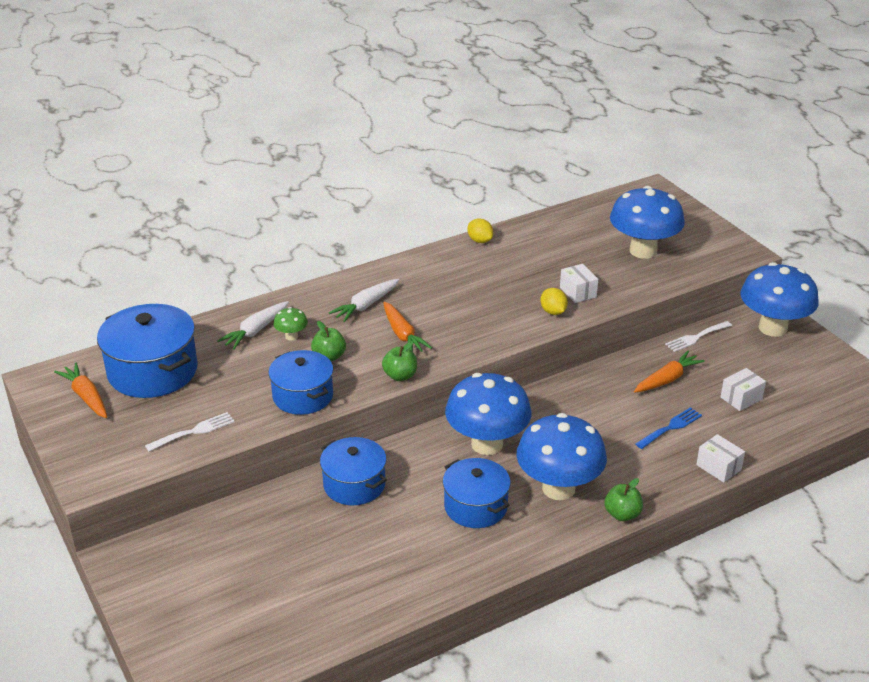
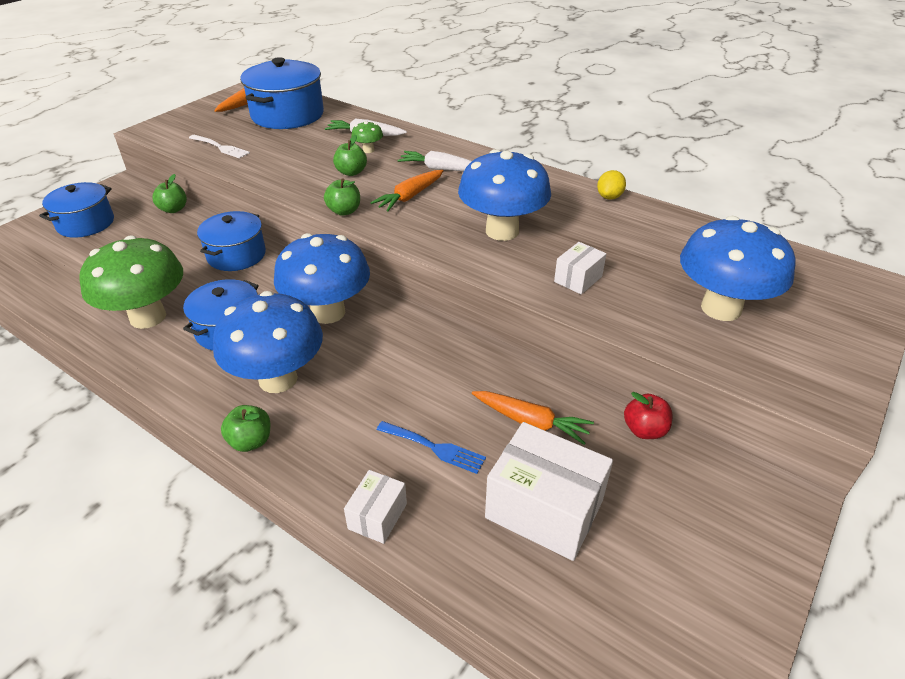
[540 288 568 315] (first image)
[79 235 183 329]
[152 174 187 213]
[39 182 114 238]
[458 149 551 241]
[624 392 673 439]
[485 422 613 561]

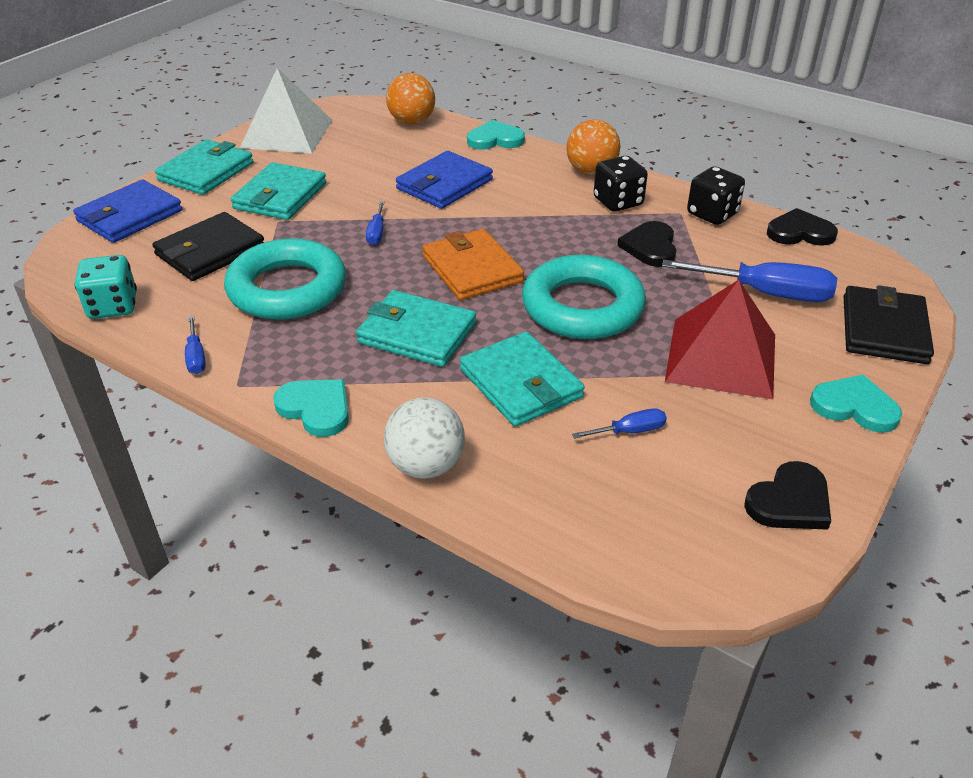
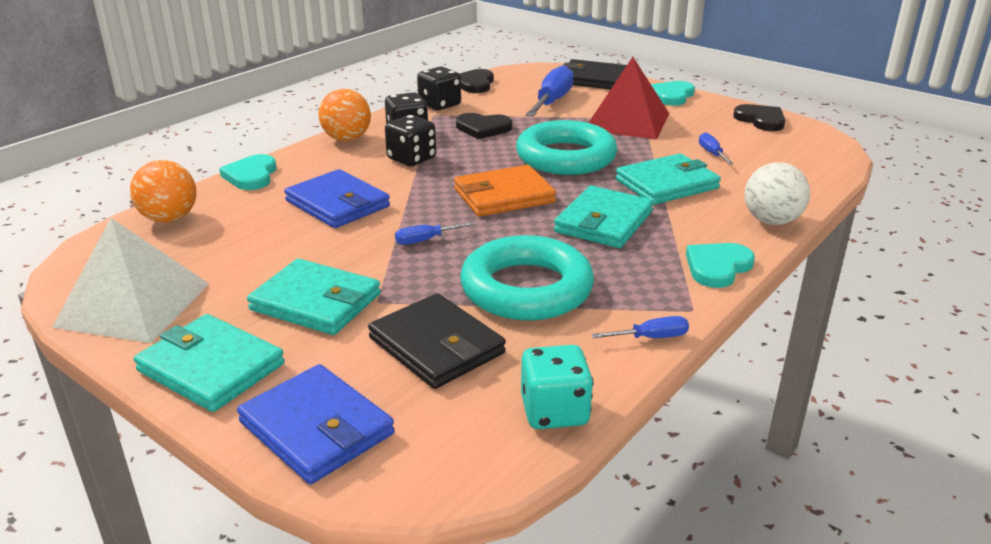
[385 115 436 166]
[395 222 475 245]

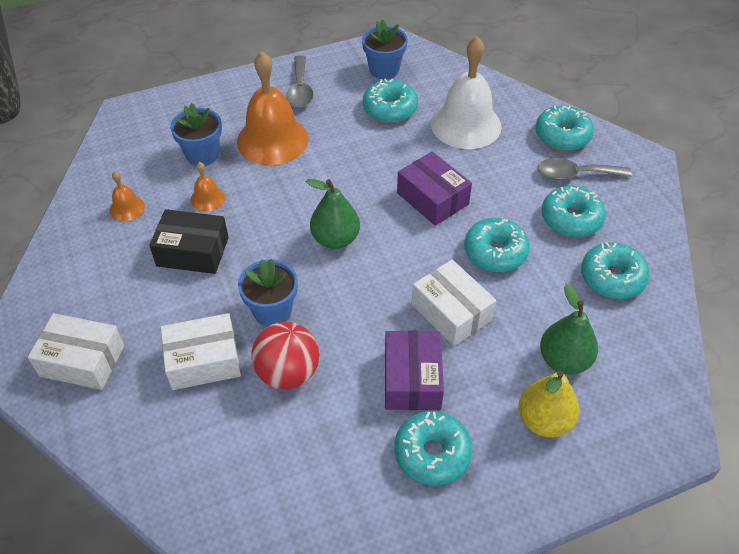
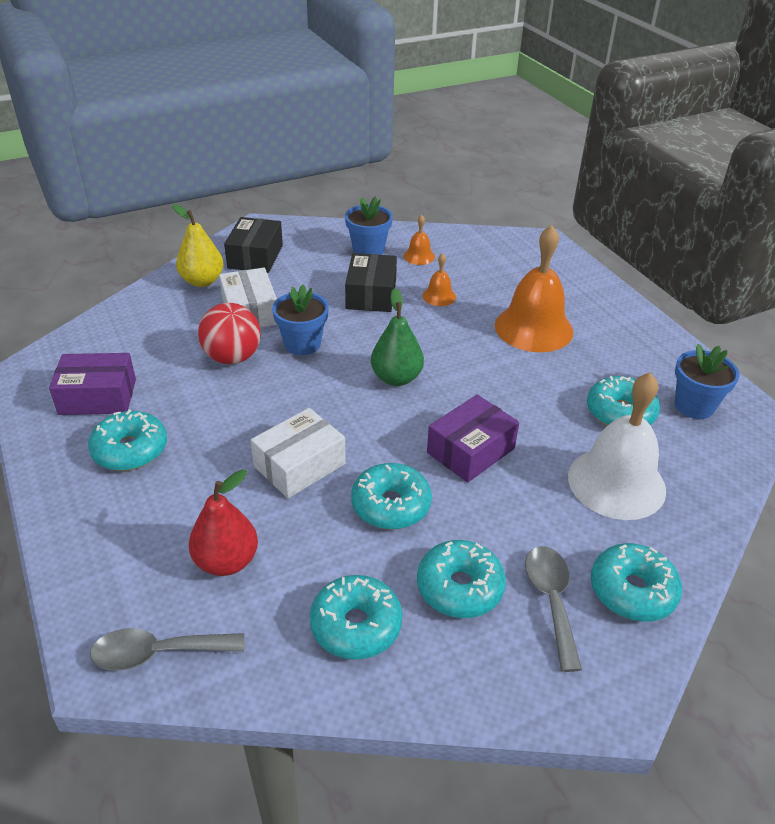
[345 196 393 255]
[90 628 244 671]
[49 353 136 415]
[173 204 224 287]
[224 217 283 273]
[189 470 258 576]

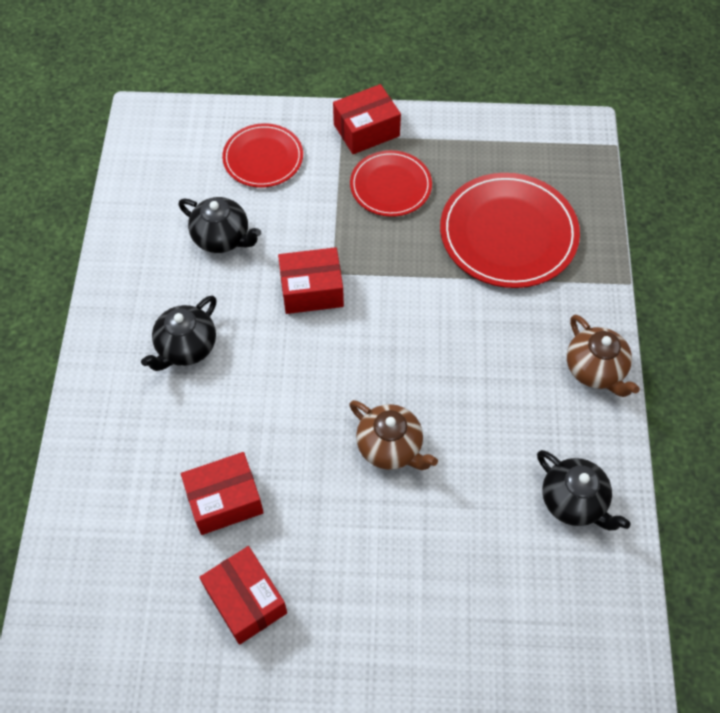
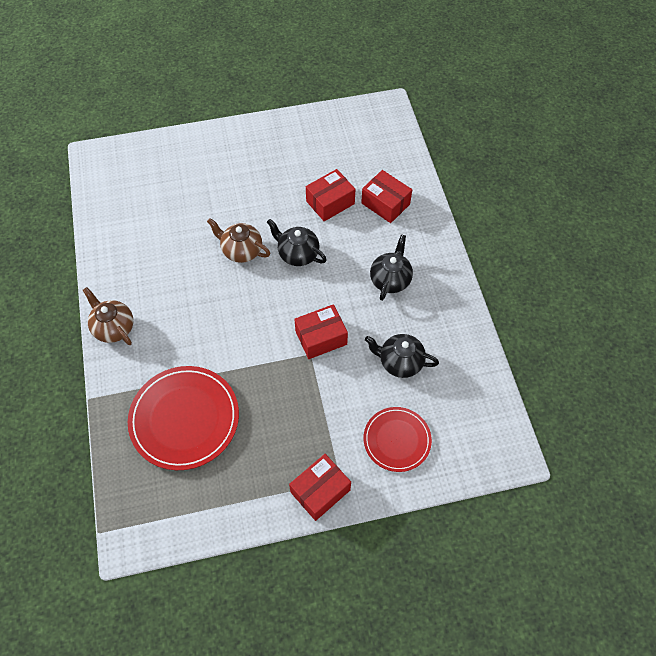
[350 150 432 217] (first image)
[361 170 412 223]
[267 219 327 266]

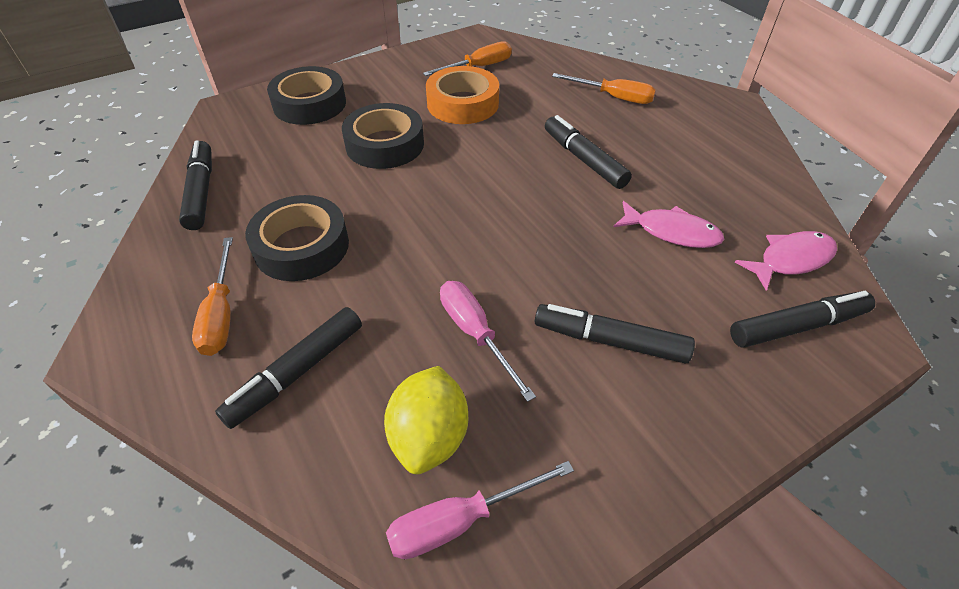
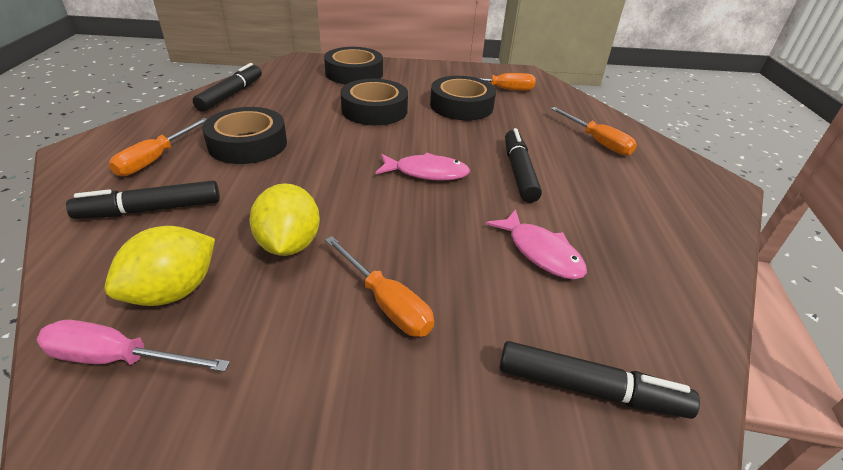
[375 153 470 181]
[249 183 320 256]
[325 236 434 337]
[430 76 496 120]

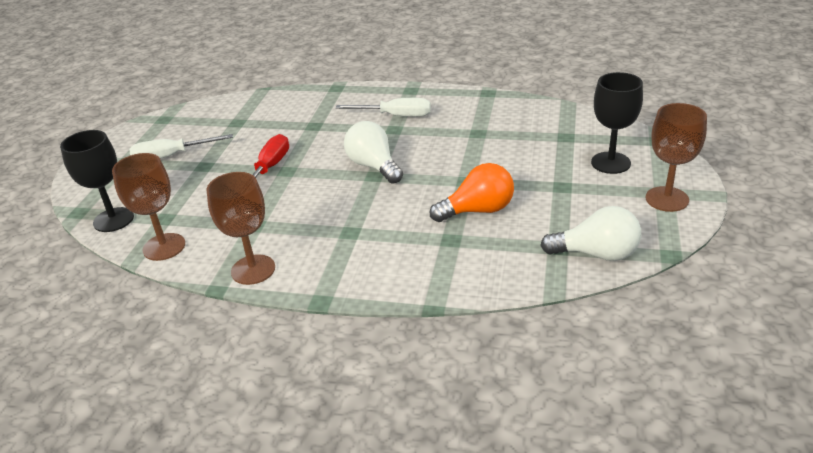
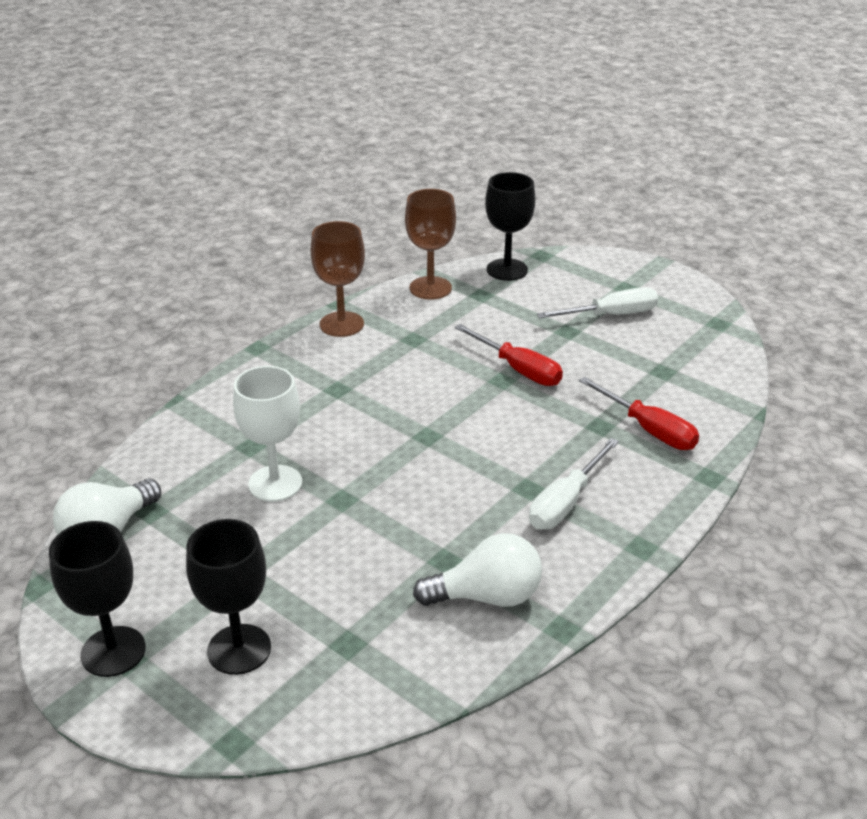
[579 377 699 450]
[413 533 542 607]
[233 366 302 502]
[49 521 146 677]
[537 287 658 318]

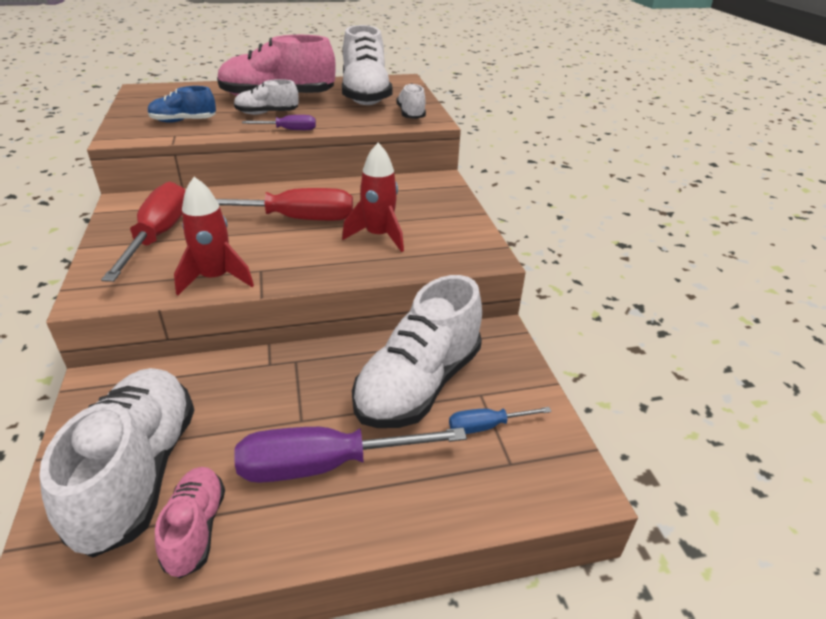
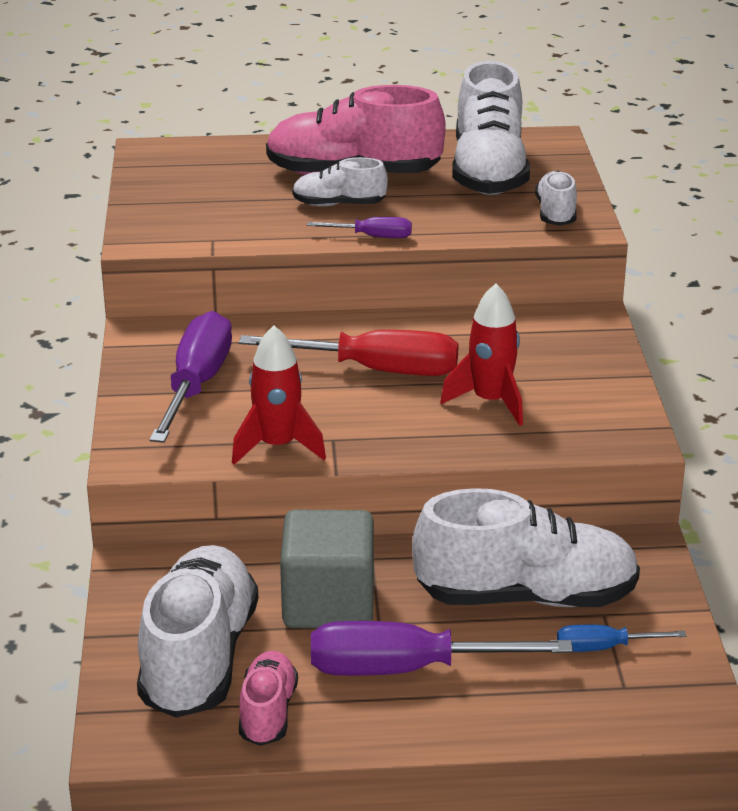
[148 86 216 123] (first image)
[280 510 374 628]
[149 311 232 443]
[412 488 640 607]

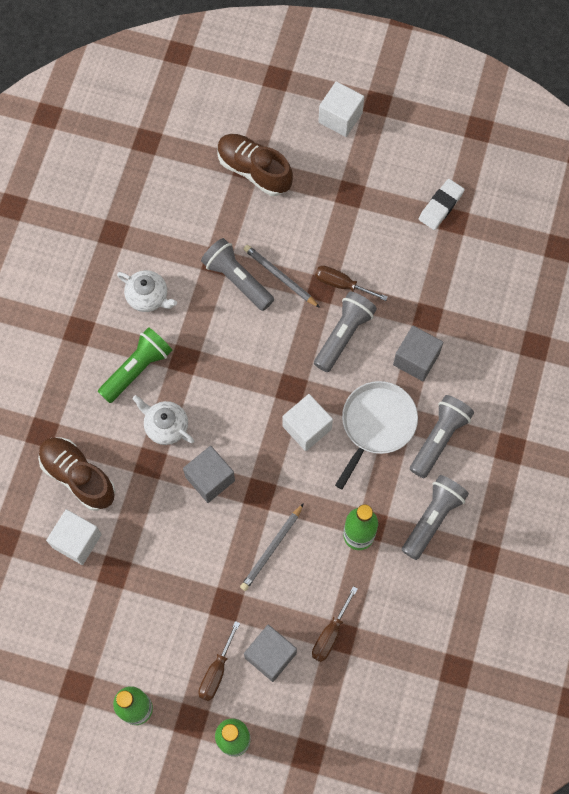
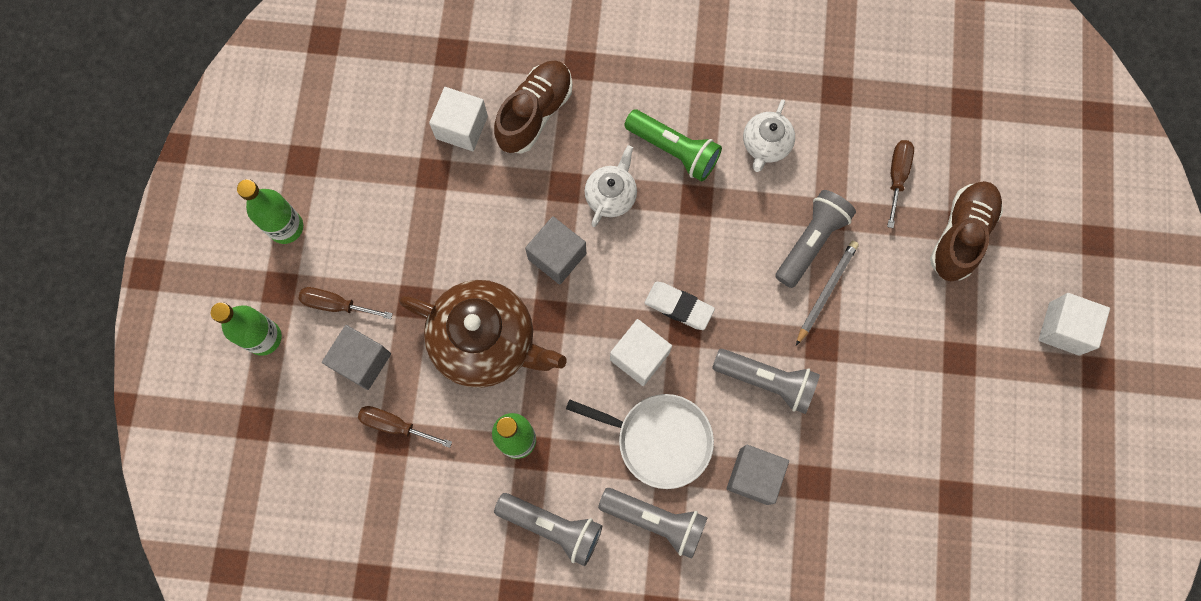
[887 140 914 228]
[645 282 715 330]
[399 280 567 388]

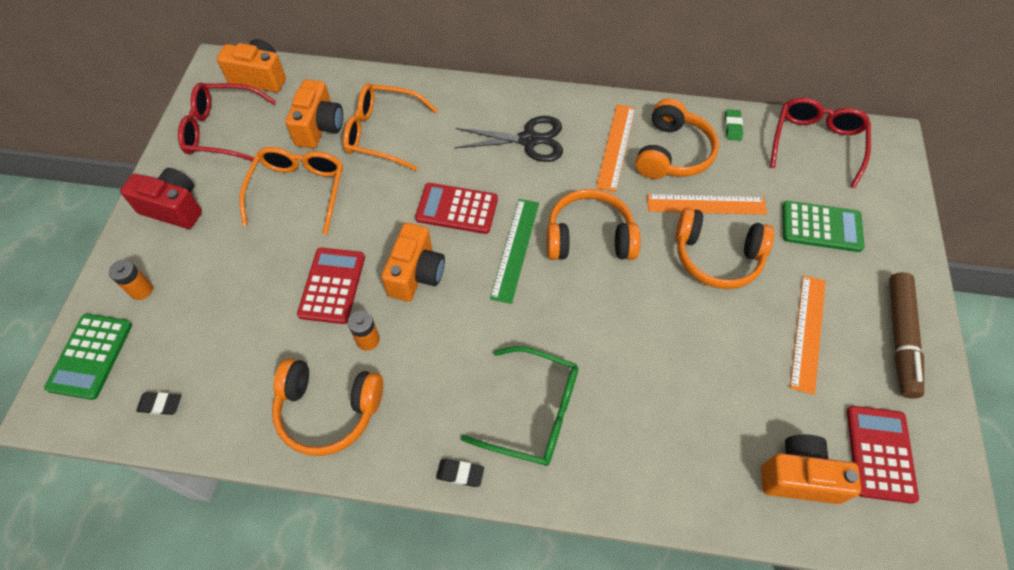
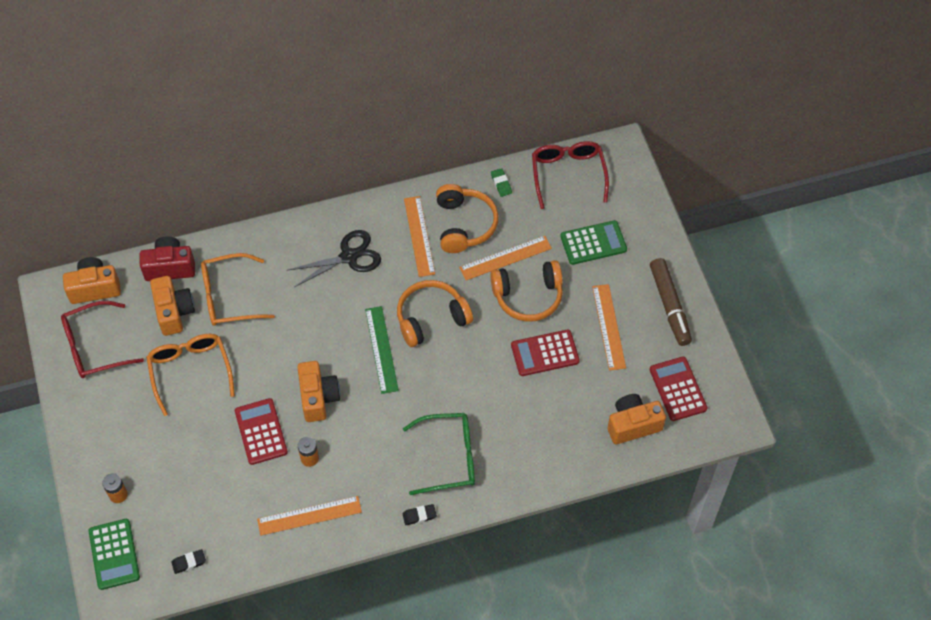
[140 236 195 281]
[511 330 580 376]
[257 496 362 536]

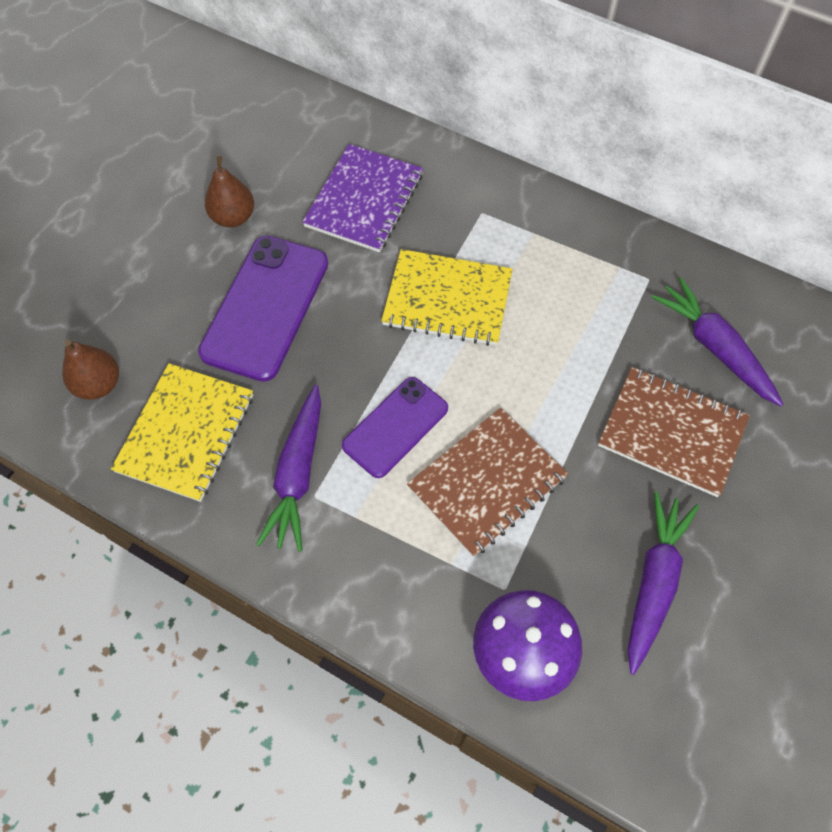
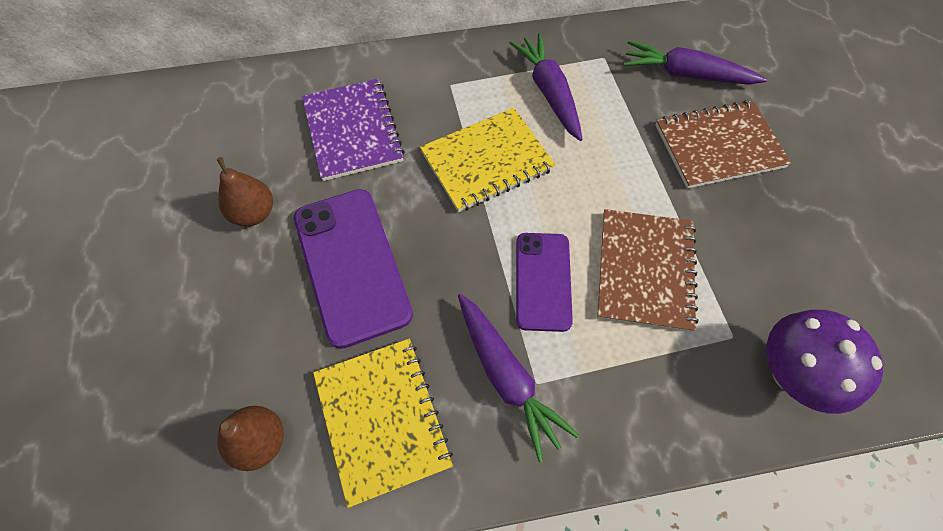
[510 33 583 141]

